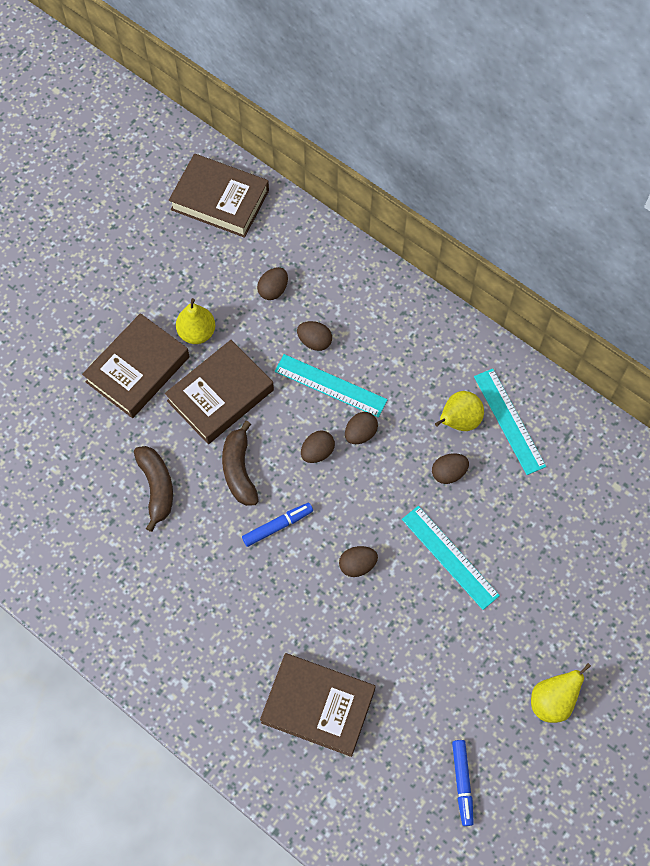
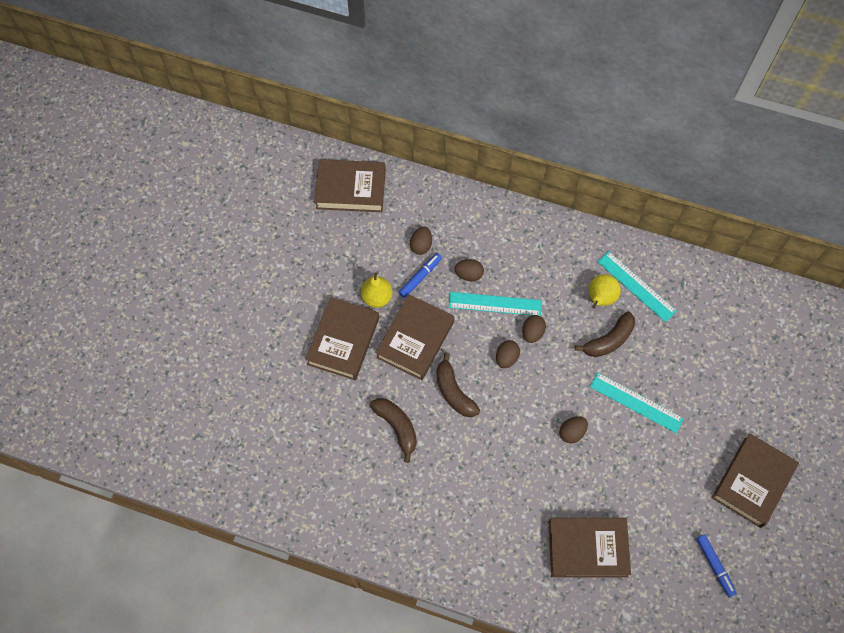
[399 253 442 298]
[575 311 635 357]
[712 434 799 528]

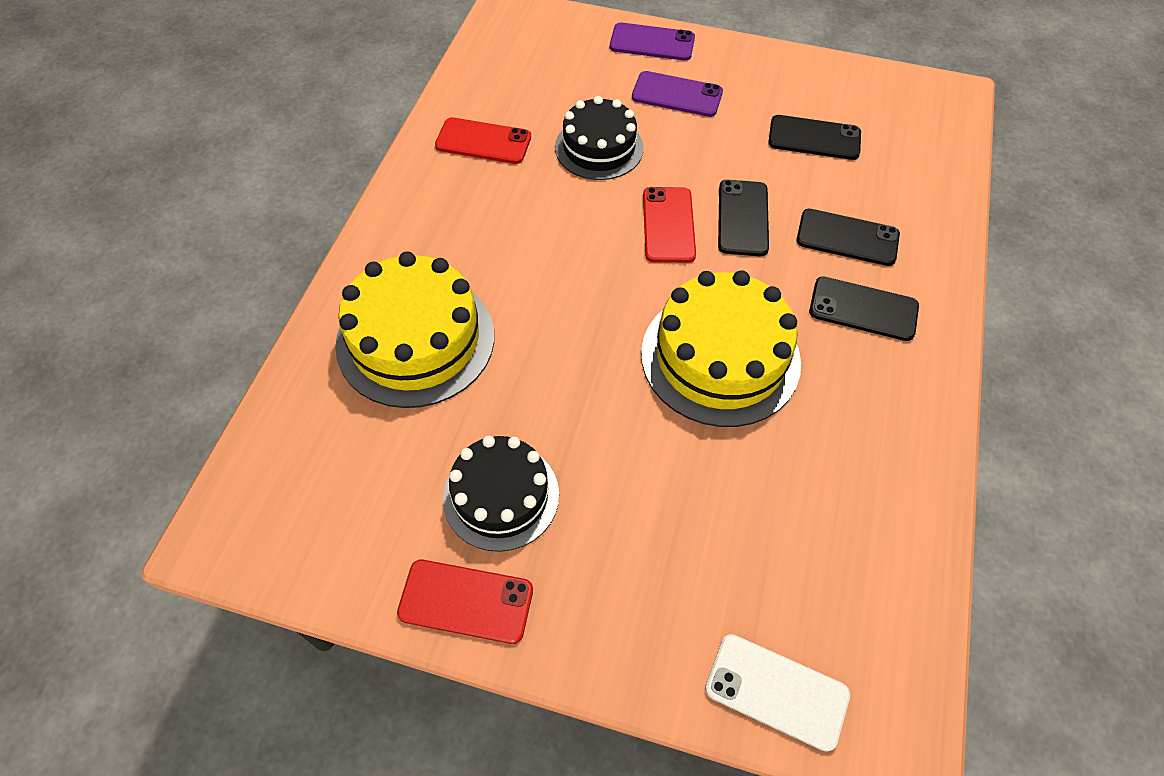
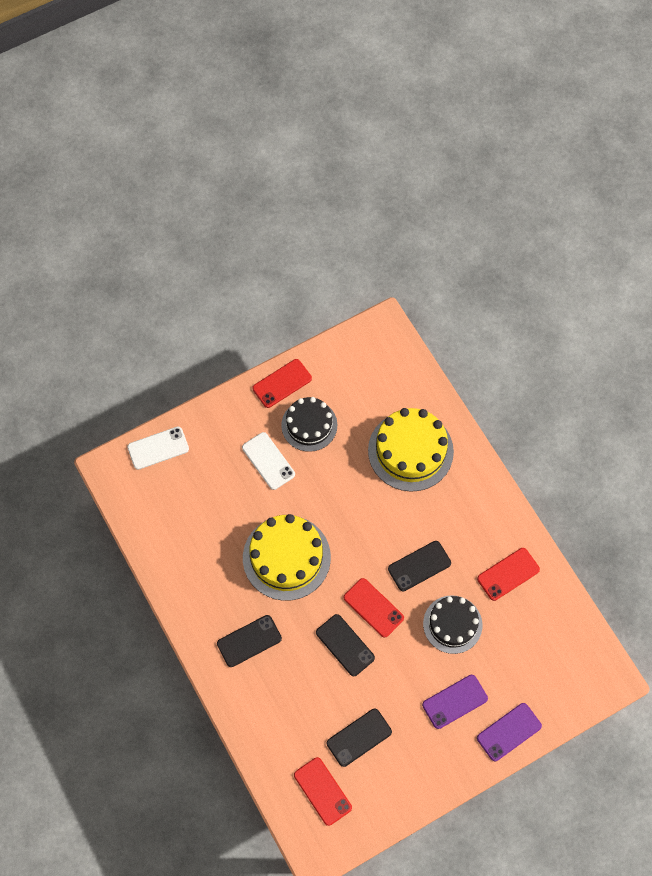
[242 432 295 490]
[294 757 352 826]
[388 541 451 591]

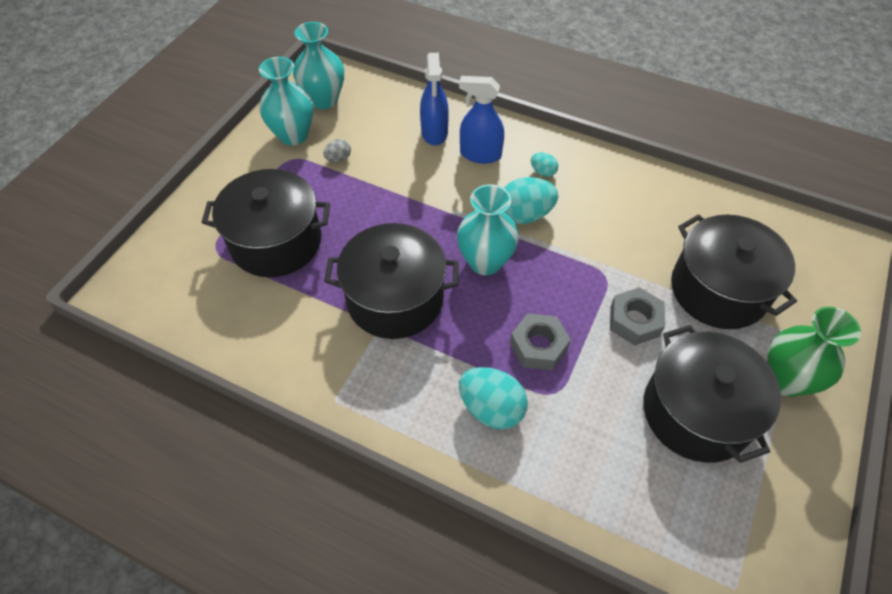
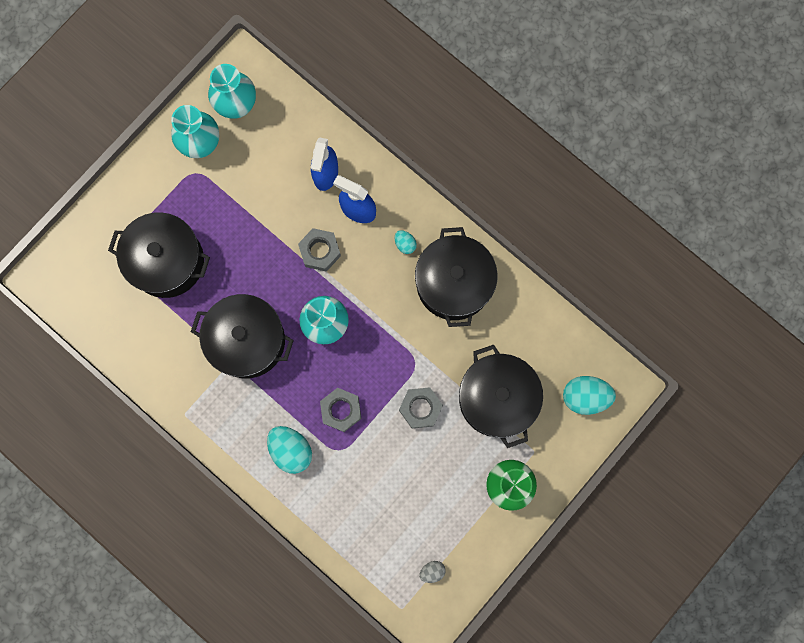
[298 228 341 272]
[419 561 446 583]
[563 376 616 415]
[415 227 497 327]

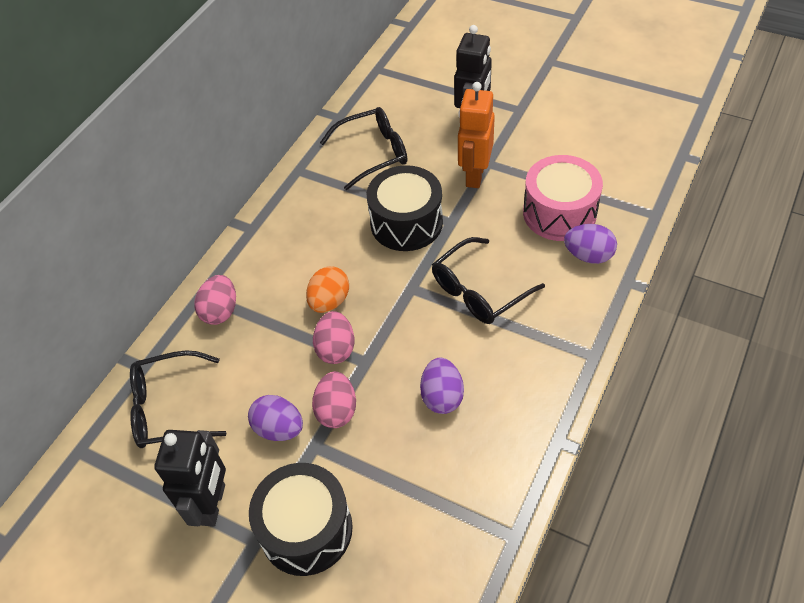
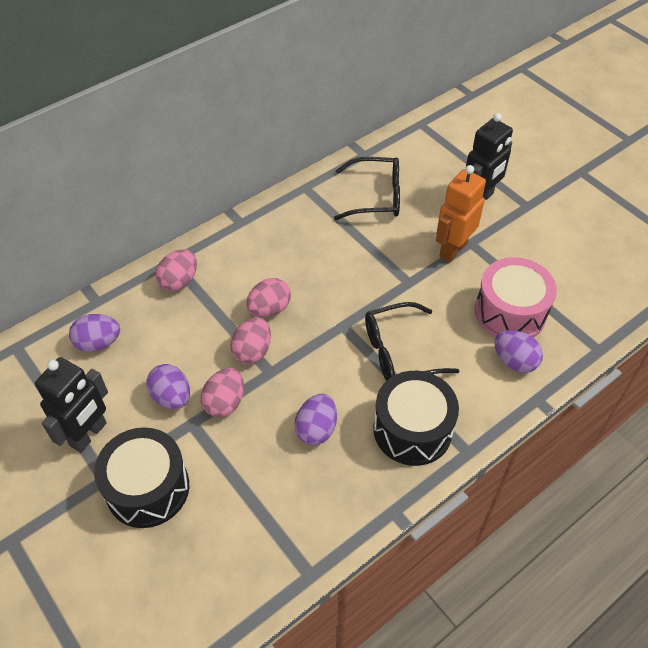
[373 371 459 466]
[69 314 120 352]
[246 278 291 317]

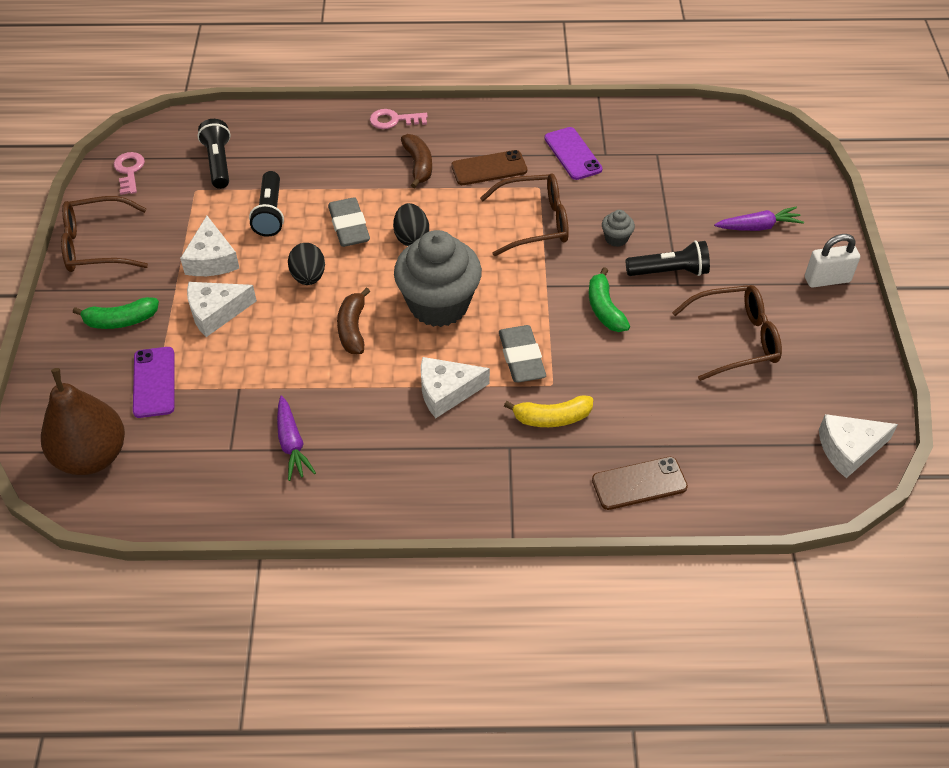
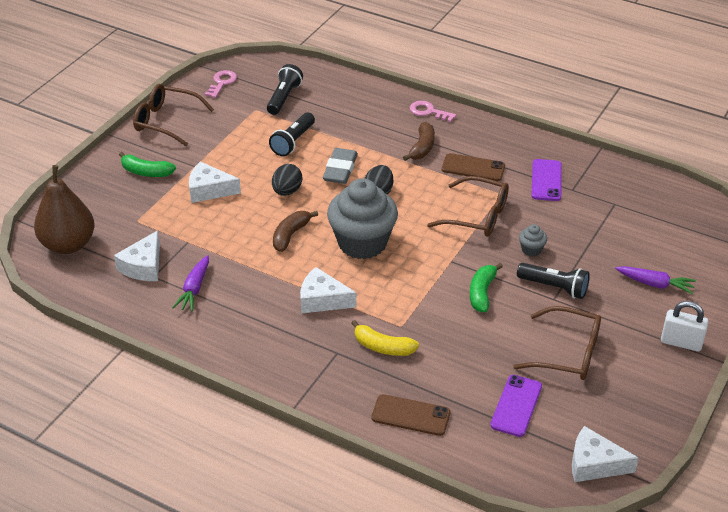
[499 325 546 382] (first image)
[490 375 542 437]
[114 231 160 281]

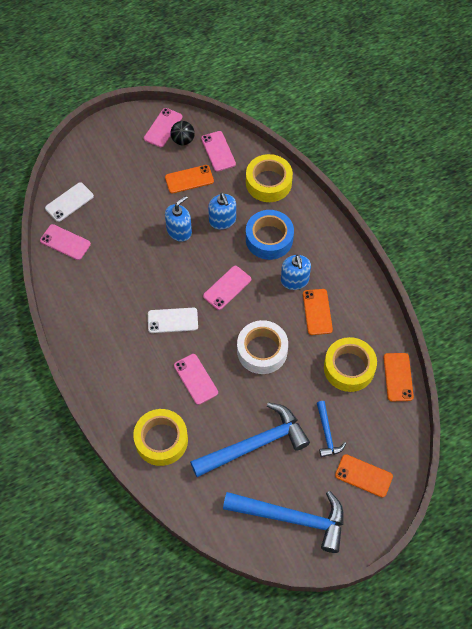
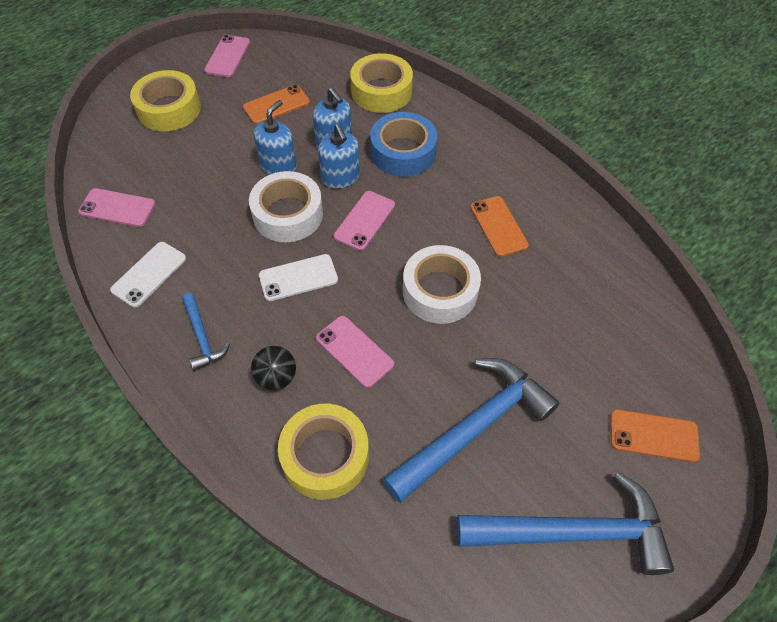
[201 131 236 172] (first image)
[384 353 414 401] (first image)
[249 171 323 242]
[110 242 186 307]
[251 346 296 390]
[318 124 360 189]
[182 293 230 371]
[130 70 201 131]

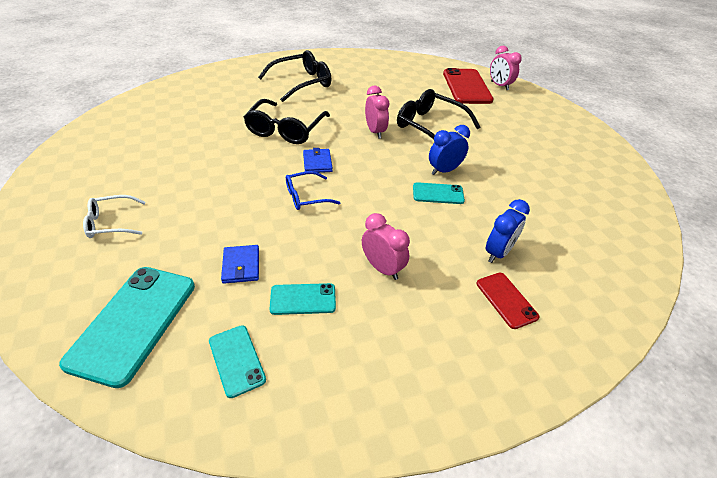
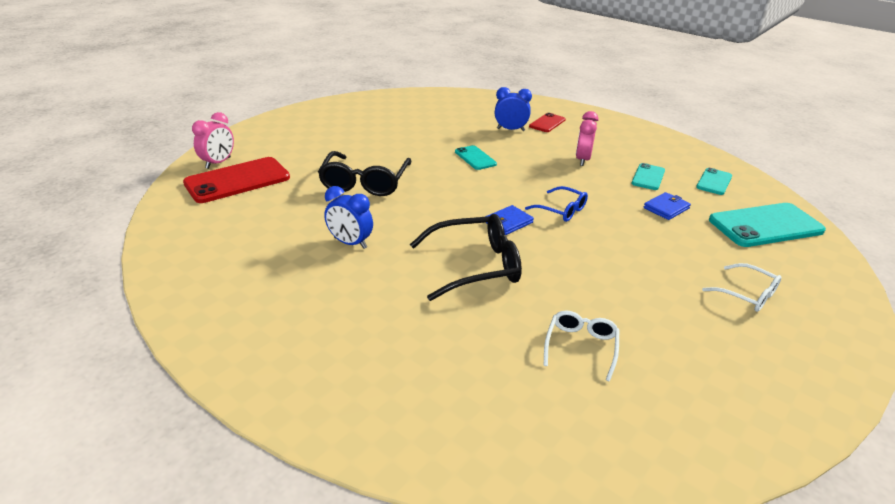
[258 50 331 102] (first image)
[365 86 389 139] (first image)
[544 311 619 381]
[324 186 373 249]
[631 163 665 190]

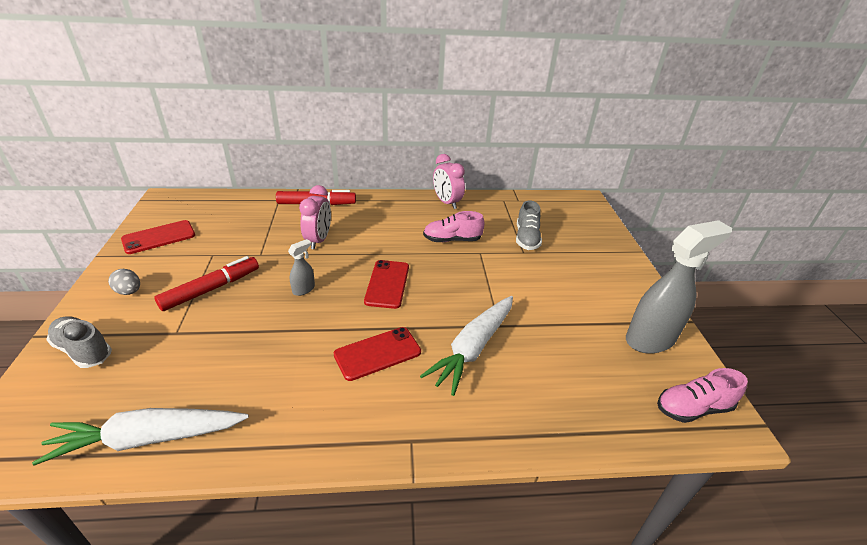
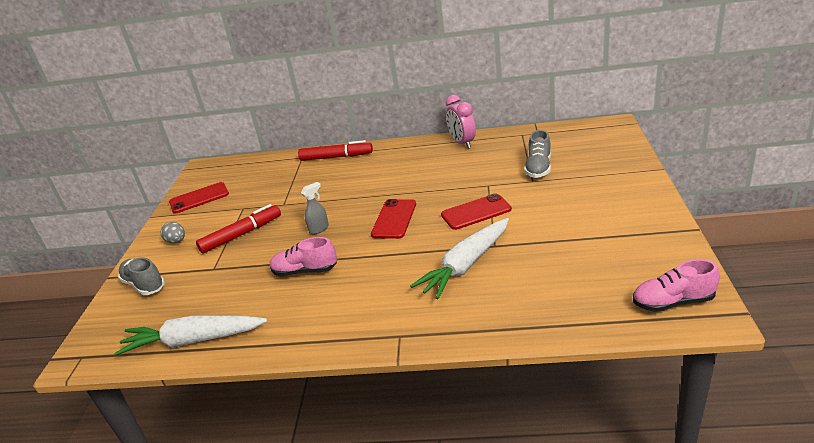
[299 185 331 249] (first image)
[626 220 732 354] (first image)
[441 193 512 230]
[270 237 337 276]

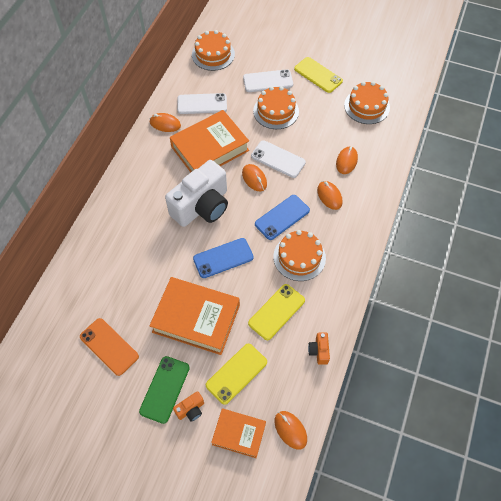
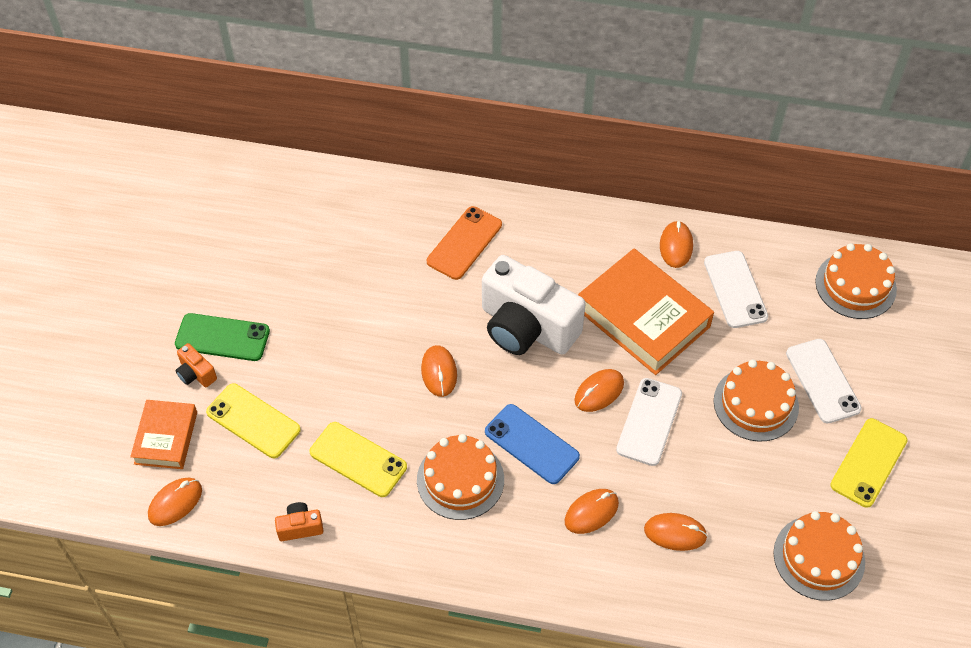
[149 277 240 355] (first image)
[427 206 502 280]
[421 345 457 397]

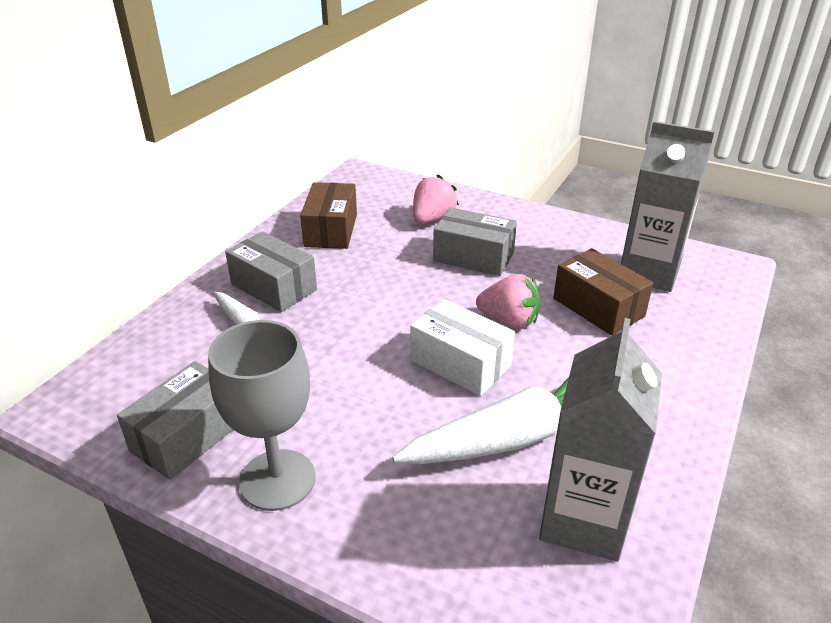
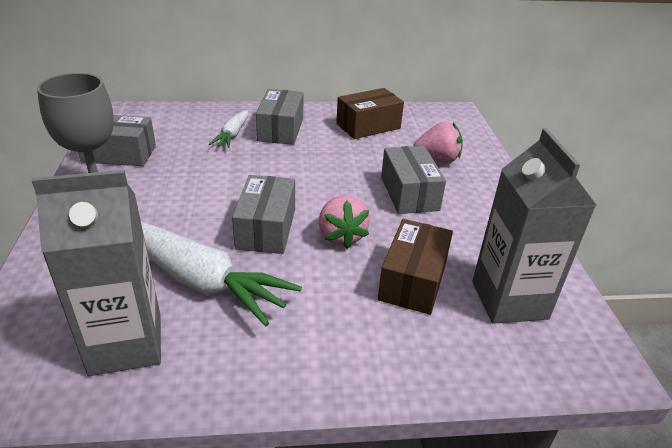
[232 175 295 254]

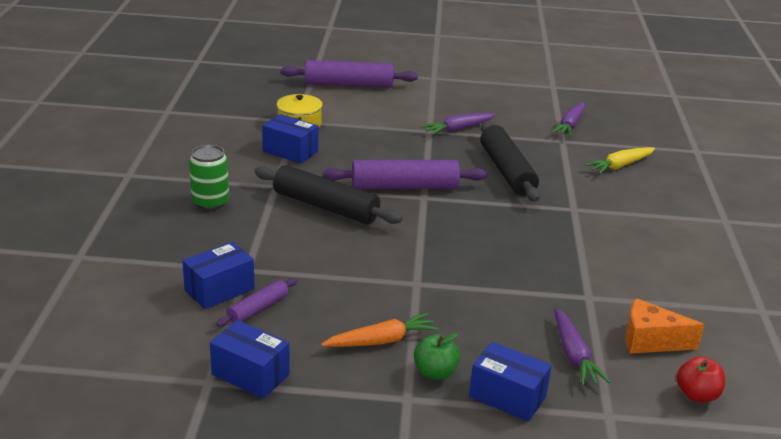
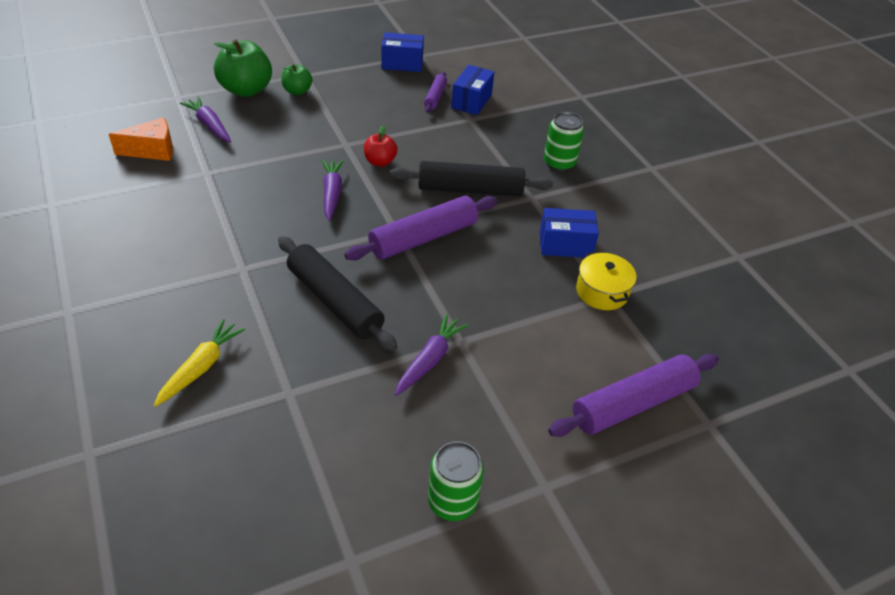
[321 313 439 347] (first image)
[428 441 484 521]
[322 159 344 221]
[364 126 398 167]
[214 39 272 97]

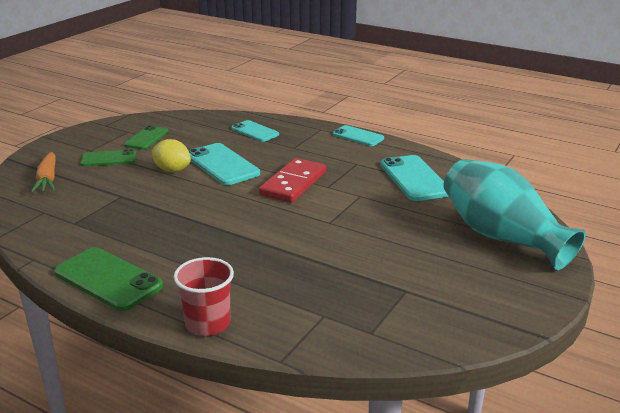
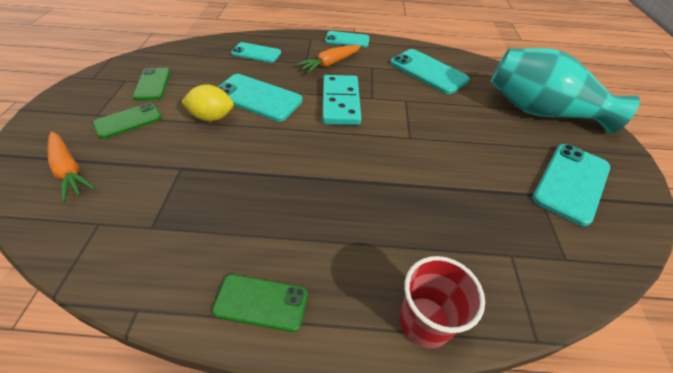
[296 45 361 73]
[532 144 610 226]
[322 75 361 125]
[212 274 308 332]

